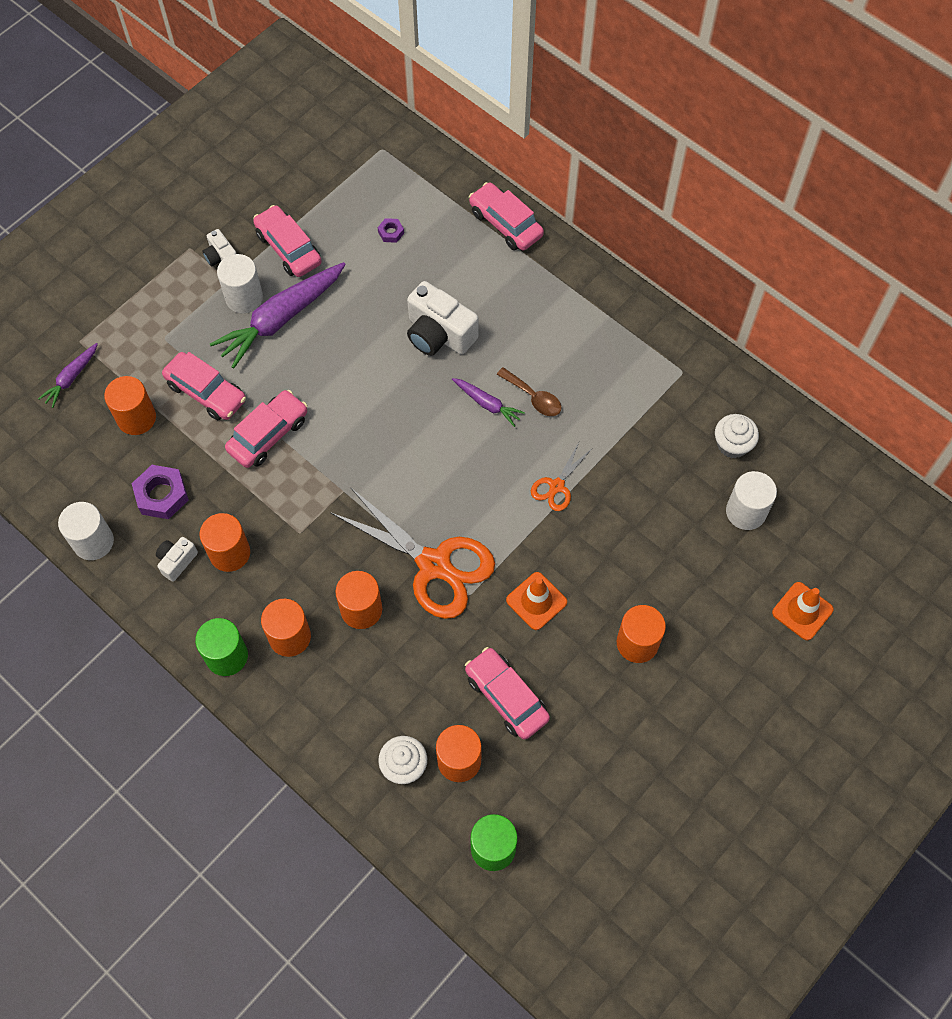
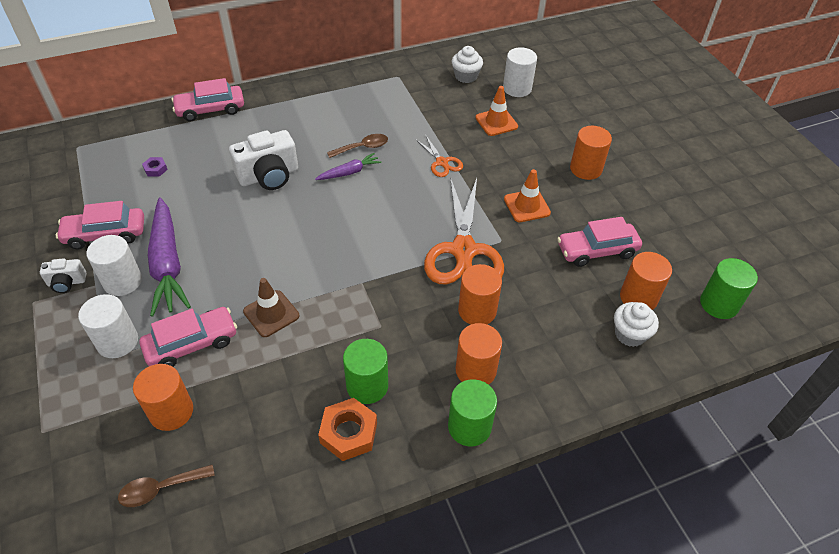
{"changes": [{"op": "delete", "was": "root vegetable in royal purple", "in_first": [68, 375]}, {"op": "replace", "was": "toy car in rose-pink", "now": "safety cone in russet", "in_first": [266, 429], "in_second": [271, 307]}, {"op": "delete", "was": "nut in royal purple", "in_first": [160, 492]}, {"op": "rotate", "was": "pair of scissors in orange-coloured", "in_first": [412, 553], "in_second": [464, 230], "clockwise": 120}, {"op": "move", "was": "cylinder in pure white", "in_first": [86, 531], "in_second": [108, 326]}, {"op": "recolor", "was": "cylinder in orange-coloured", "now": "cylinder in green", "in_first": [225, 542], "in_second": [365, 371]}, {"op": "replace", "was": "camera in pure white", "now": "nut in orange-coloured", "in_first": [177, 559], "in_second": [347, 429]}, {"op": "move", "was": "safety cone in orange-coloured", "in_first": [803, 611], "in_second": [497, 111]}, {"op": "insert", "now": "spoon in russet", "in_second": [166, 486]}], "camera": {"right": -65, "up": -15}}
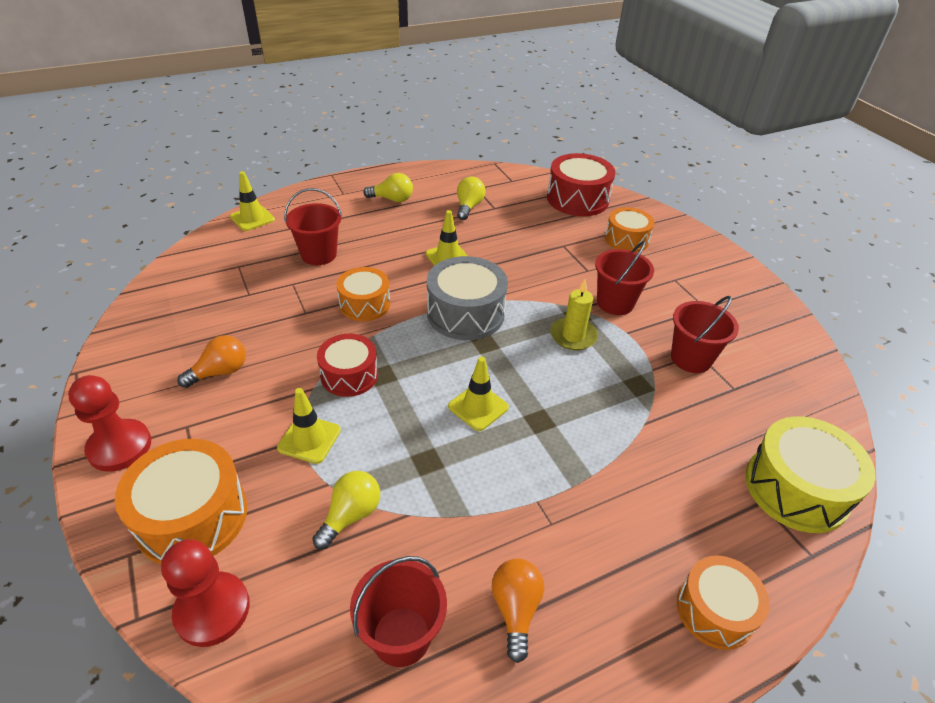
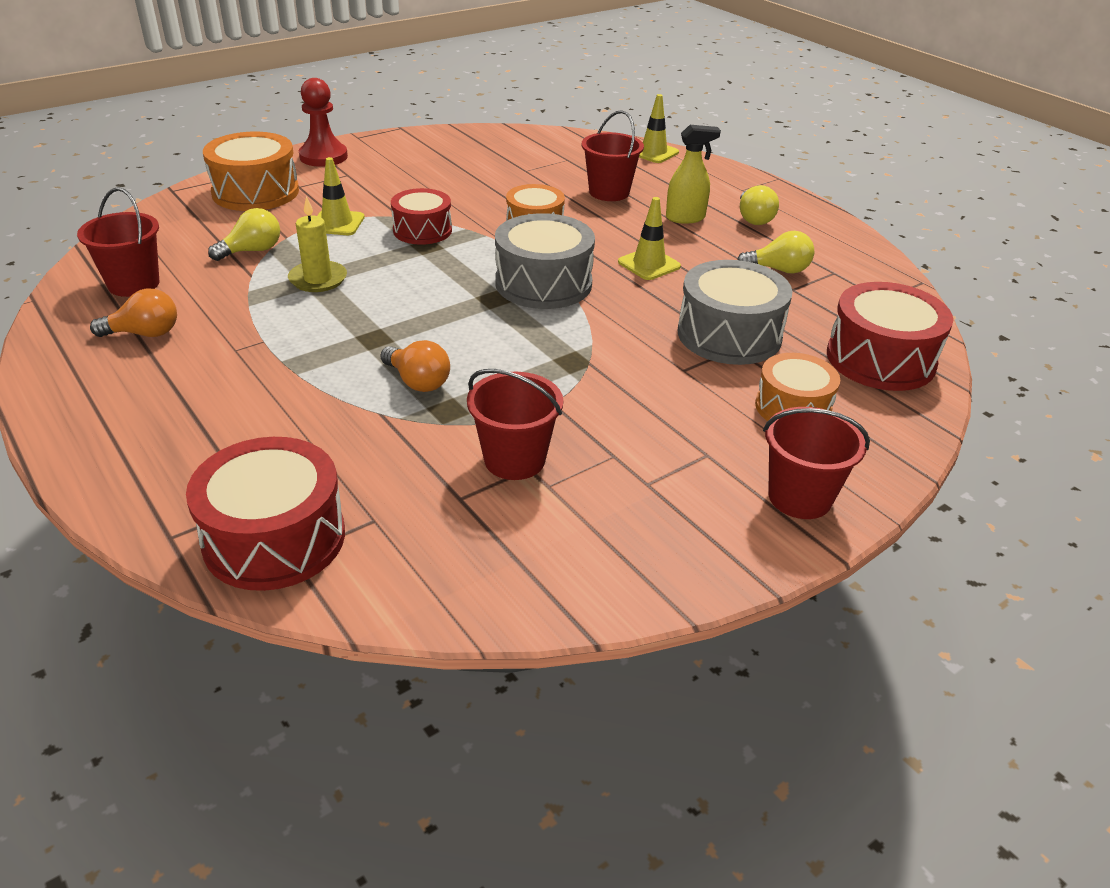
{"changes": [{"op": "move", "was": "bucket in scarlet", "in_first": [624, 278], "in_second": [816, 463]}, {"op": "move", "was": "pillar candle in bright yellow", "in_first": [574, 314], "in_second": [317, 244]}, {"op": "move", "was": "bulb in orange-coloured", "in_first": [211, 361], "in_second": [415, 366]}, {"op": "delete", "was": "safety cone in bright yellow", "in_first": [478, 394]}, {"op": "recolor", "was": "toy drum in bright yellow", "now": "toy drum in scarlet", "in_first": [810, 474], "in_second": [265, 514]}, {"op": "rotate", "was": "bulb in bright yellow", "in_first": [346, 510], "in_second": [244, 234], "clockwise": -60}, {"op": "delete", "was": "game pawn in scarlet", "in_first": [205, 593]}, {"op": "delete", "was": "toy drum in orange-coloured", "in_first": [723, 603]}, {"op": "insert", "now": "sprayer in bright yellow", "in_second": [693, 174]}, {"op": "insert", "now": "toy drum in grey", "in_second": [735, 312]}], "camera": {"right": 80, "up": -5}}
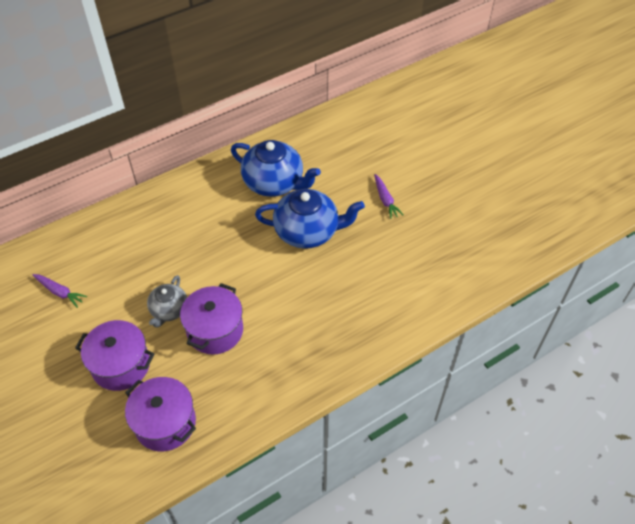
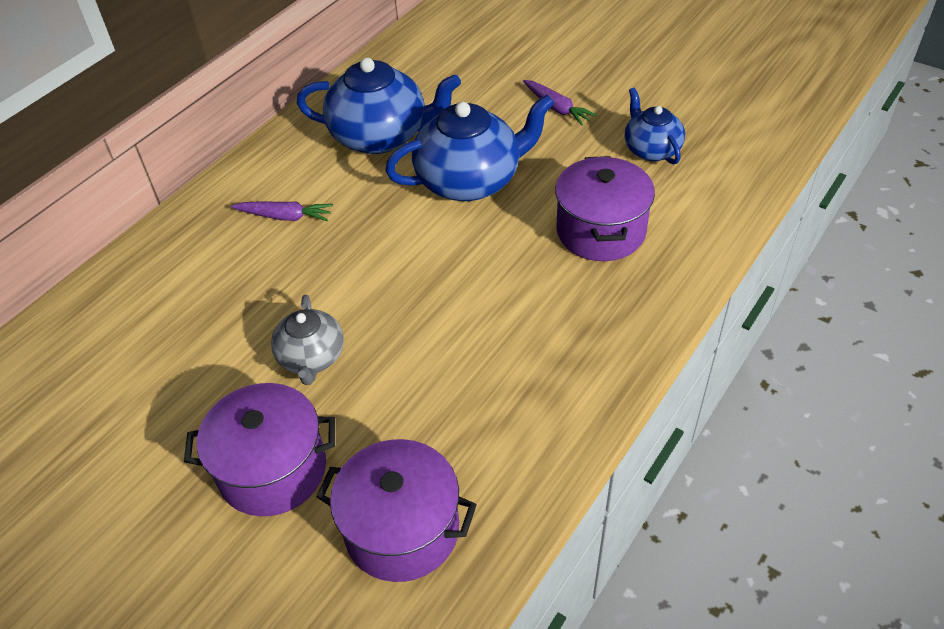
{"changes": [{"op": "move", "was": "root vegetable in royal purple", "in_first": [60, 291], "in_second": [282, 211]}, {"op": "move", "was": "cooking pot in royal purple", "in_first": [211, 319], "in_second": [605, 208]}, {"op": "insert", "now": "tea pot in cobalt", "in_second": [655, 126]}], "camera": {"right": -20, "up": -5}}
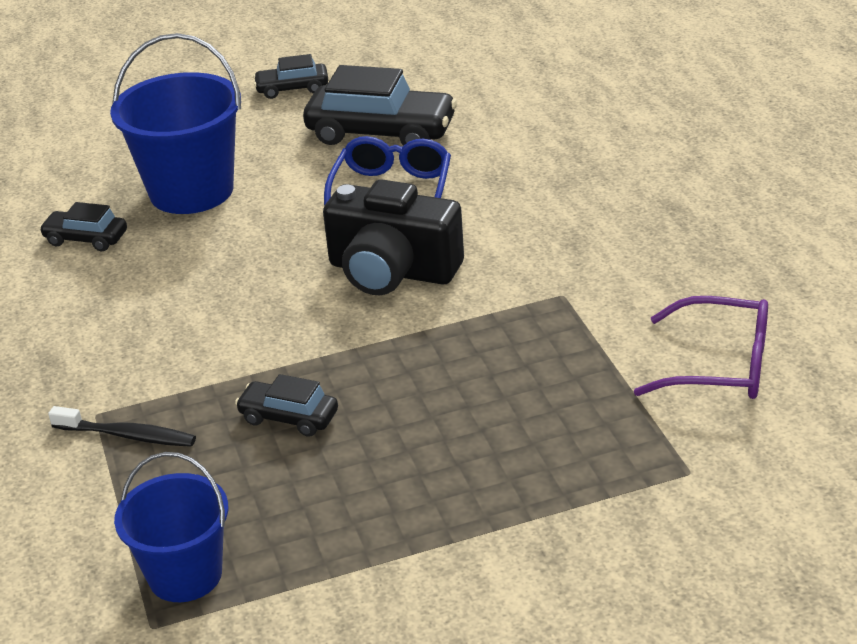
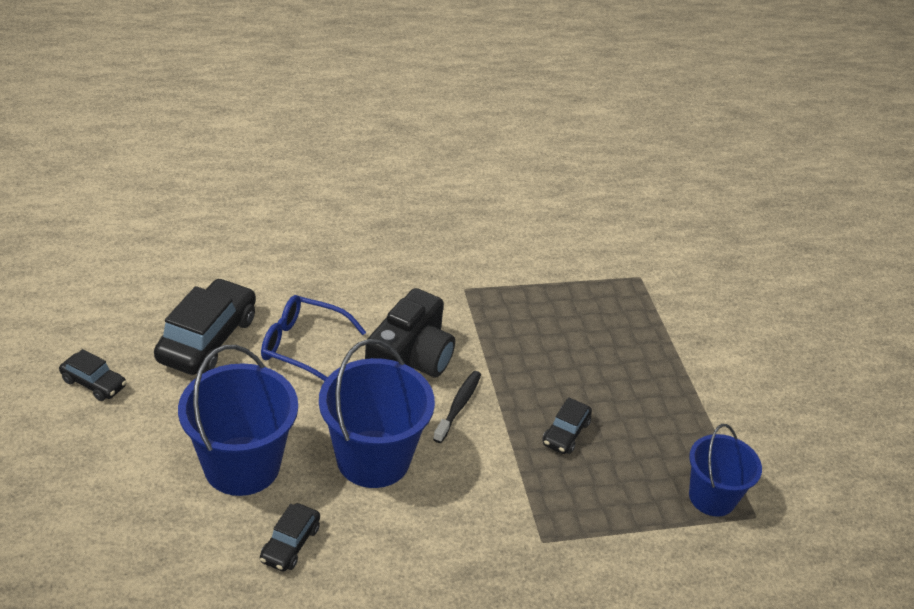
{"changes": [{"op": "rotate", "was": "toy car in black", "in_first": [290, 76], "in_second": [92, 375], "clockwise": -60}, {"op": "delete", "was": "glasses in royal purple", "in_first": [701, 347]}, {"op": "move", "was": "tooth brush in black", "in_first": [122, 426], "in_second": [457, 407]}, {"op": "insert", "now": "bucket in cobalt", "in_second": [377, 413]}], "camera": {"right": -90, "up": 5}}
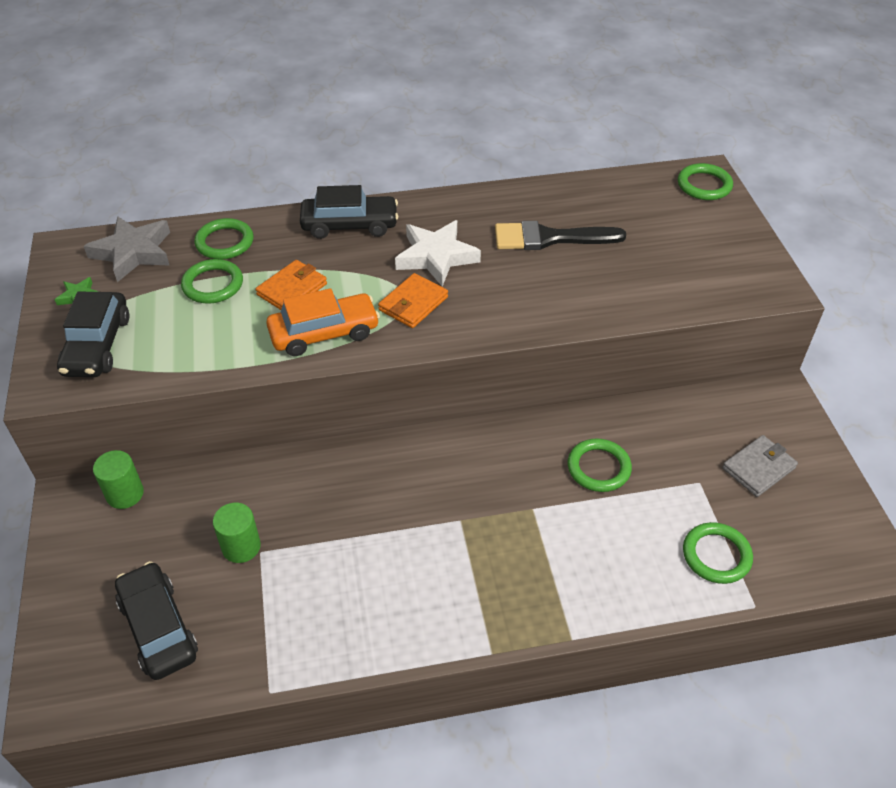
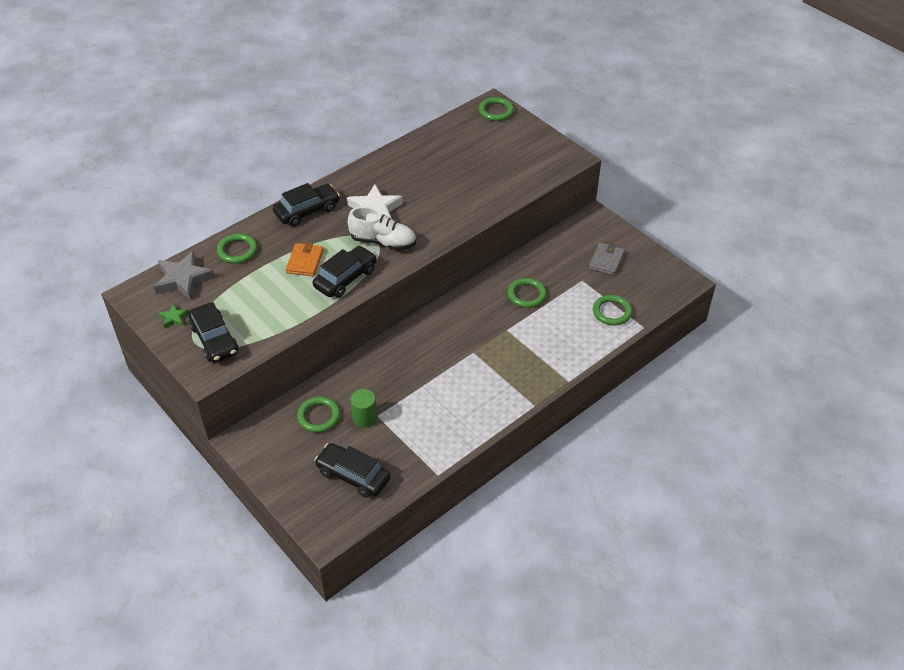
{"changes": [{"op": "delete", "was": "brush in black", "in_first": [560, 235]}, {"op": "move", "was": "torus in green", "in_first": [212, 281], "in_second": [318, 415]}, {"op": "replace", "was": "card wallet in orange-coloured", "now": "sneaker in pure white", "in_first": [413, 300], "in_second": [382, 229]}, {"op": "recolor", "was": "toy car in orange-coloured", "now": "toy car in black", "in_first": [323, 322], "in_second": [345, 272]}, {"op": "delete", "was": "cylinder in green", "in_first": [118, 479]}], "camera": {"right": -30, "up": 0}}
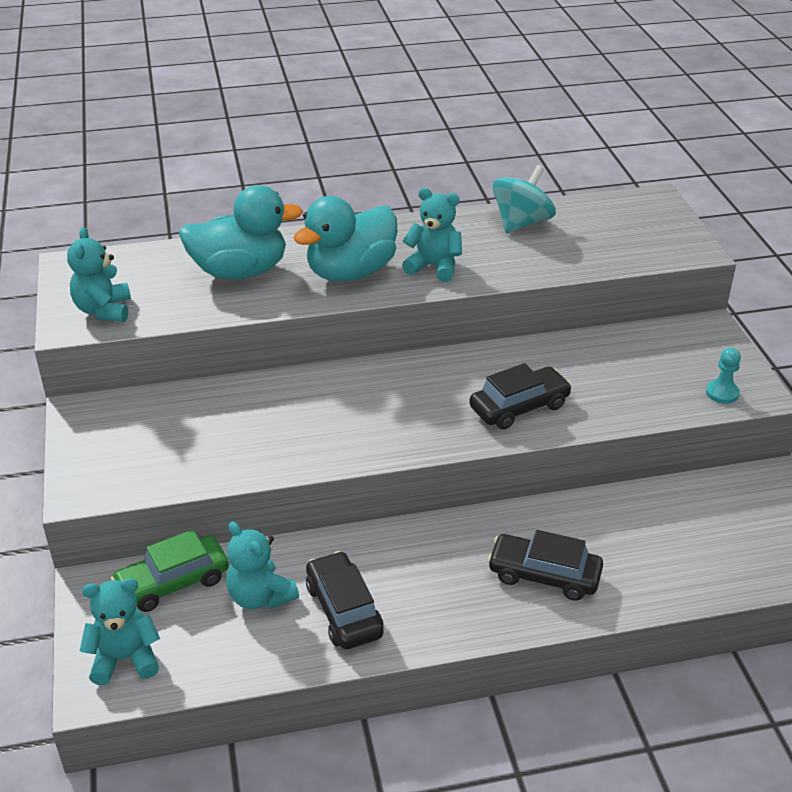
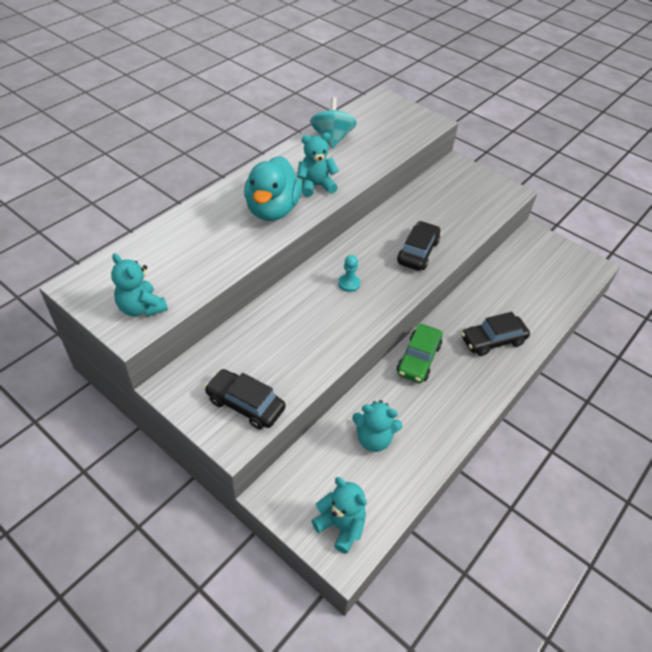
{"changes": [{"op": "delete", "was": "duck in turquoise", "in_first": [241, 232]}, {"op": "move", "was": "game pawn in turquoise", "in_first": [723, 376], "in_second": [349, 273]}, {"op": "move", "was": "toy car in green", "in_first": [170, 570], "in_second": [419, 353]}, {"op": "move", "was": "toy car in black", "in_first": [344, 600], "in_second": [245, 399]}, {"op": "rotate", "was": "stuffed bear in turquoise", "in_first": [120, 631], "in_second": [339, 515], "clockwise": 90}], "camera": {"right": -40, "up": 10}}
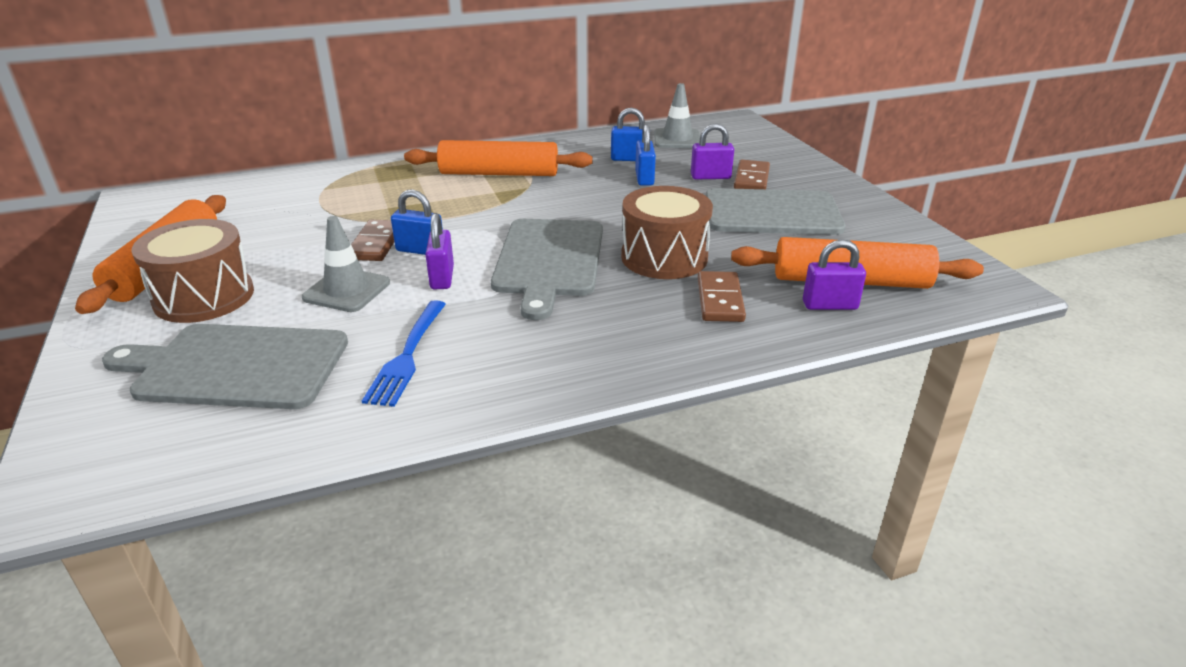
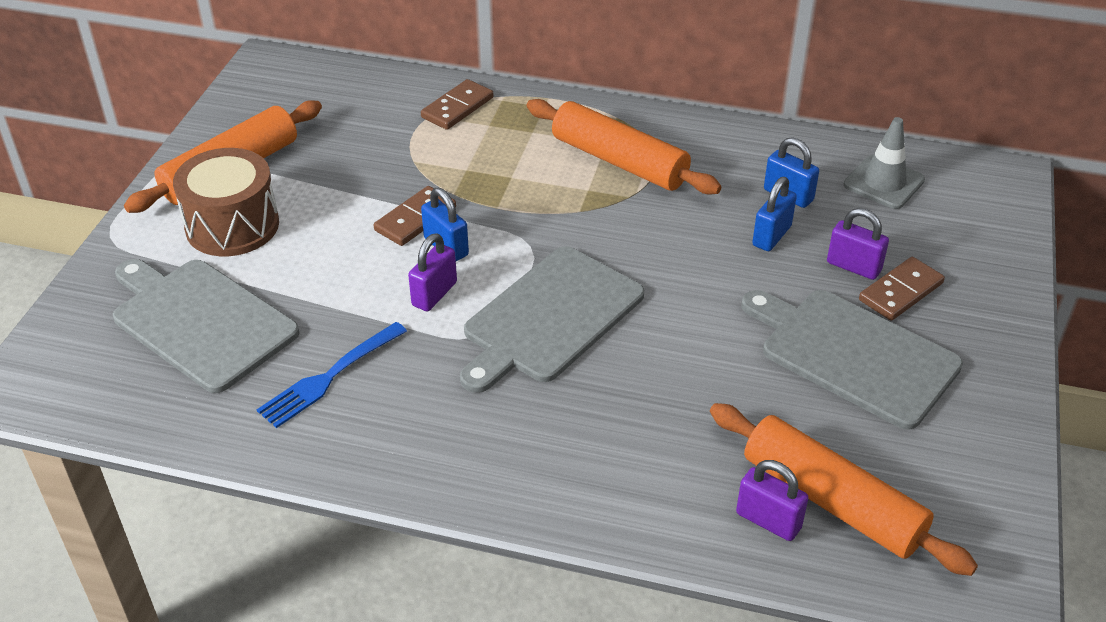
{"changes": [{"op": "delete", "was": "toy drum in russet", "in_first": [667, 232]}, {"op": "delete", "was": "safety cone in grey", "in_first": [346, 264]}, {"op": "move", "was": "domino tile in russet", "in_first": [722, 296], "in_second": [457, 104]}], "camera": {"right": 35, "up": 10}}
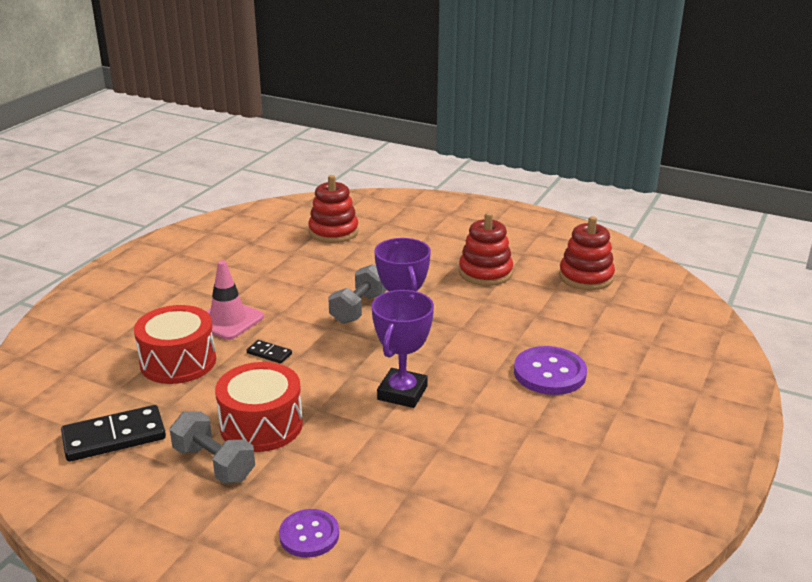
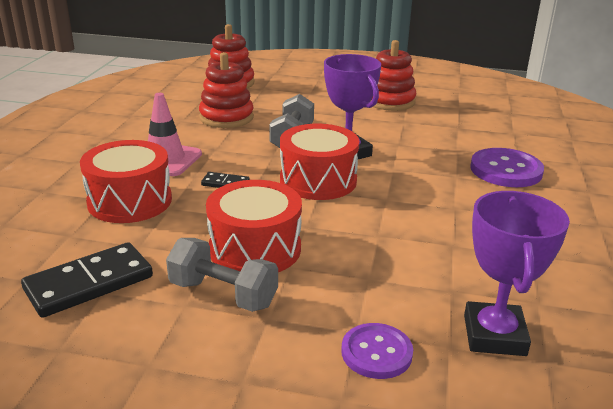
{"changes": [{"op": "move", "was": "stacking toy in scarlet", "in_first": [587, 253], "in_second": [226, 90]}, {"op": "move", "was": "trophy in royal purple", "in_first": [403, 349], "in_second": [517, 273]}, {"op": "insert", "now": "toy drum in scarlet", "in_second": [319, 162]}], "camera": {"right": -15, "up": 0}}
